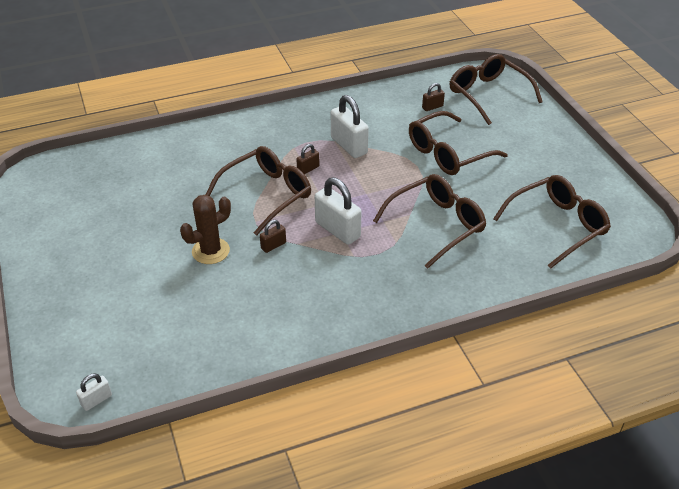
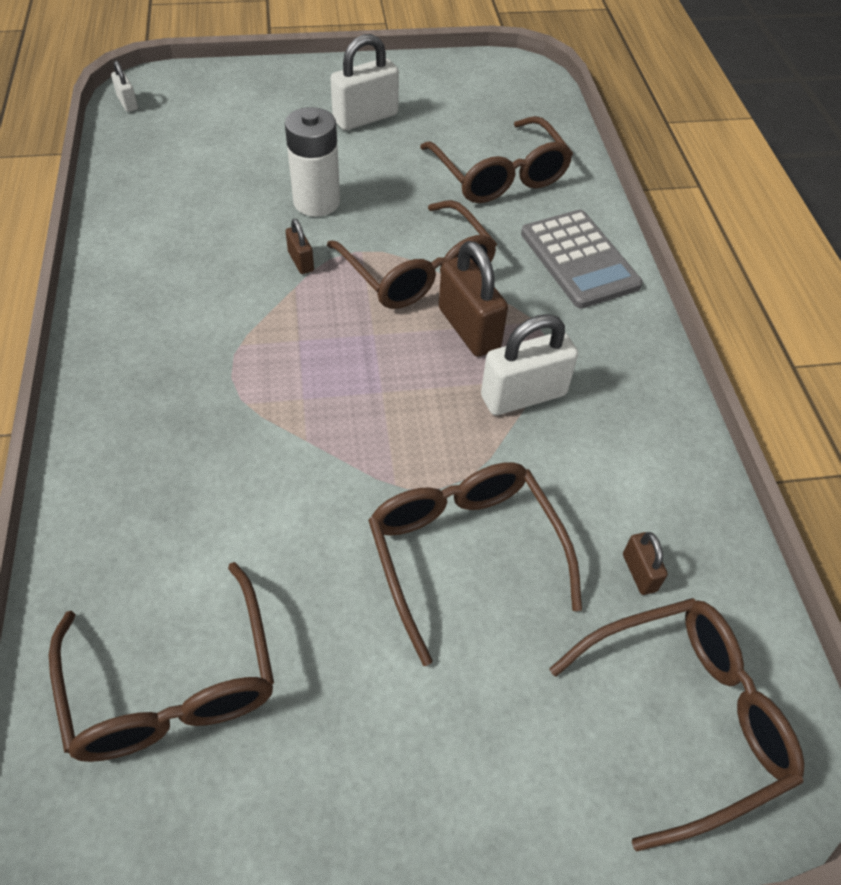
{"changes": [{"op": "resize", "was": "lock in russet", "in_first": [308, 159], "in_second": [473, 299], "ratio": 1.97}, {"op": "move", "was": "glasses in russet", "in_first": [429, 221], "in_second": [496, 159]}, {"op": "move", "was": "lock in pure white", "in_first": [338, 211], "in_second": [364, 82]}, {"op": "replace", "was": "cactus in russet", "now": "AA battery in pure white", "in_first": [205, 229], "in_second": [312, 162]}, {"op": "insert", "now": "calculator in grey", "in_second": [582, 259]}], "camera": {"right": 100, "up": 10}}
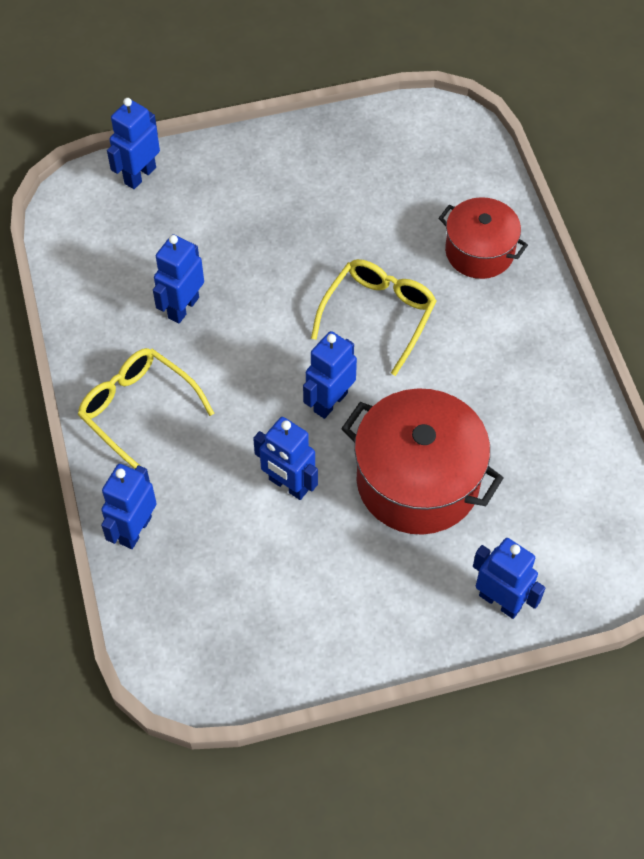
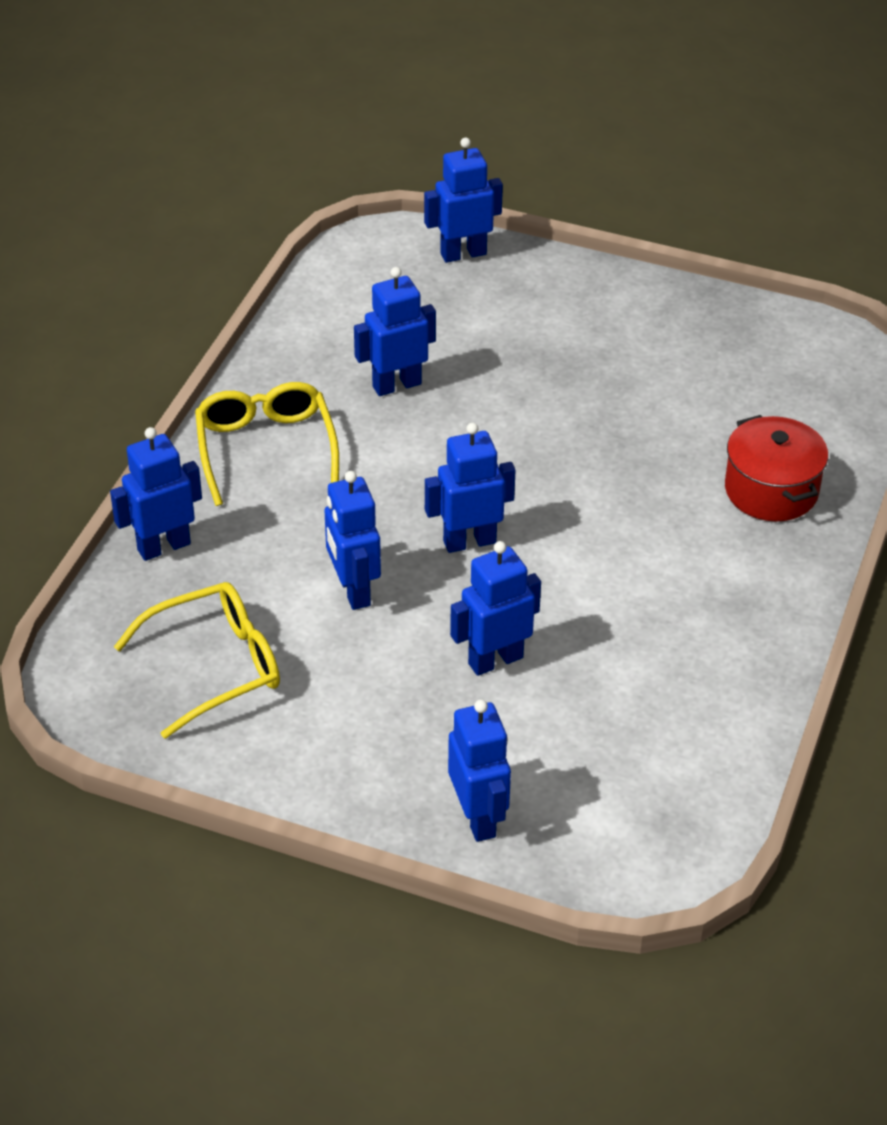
{"changes": [{"op": "move", "was": "glasses in bright yellow", "in_first": [374, 317], "in_second": [197, 660]}, {"op": "replace", "was": "cooking pot in scarlet", "now": "toy robot in cobalt", "in_first": [422, 461], "in_second": [495, 608]}], "camera": {"right": 35, "up": -15}}
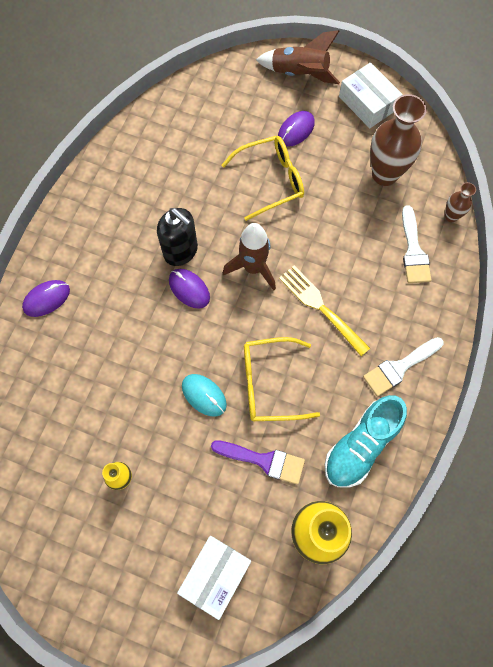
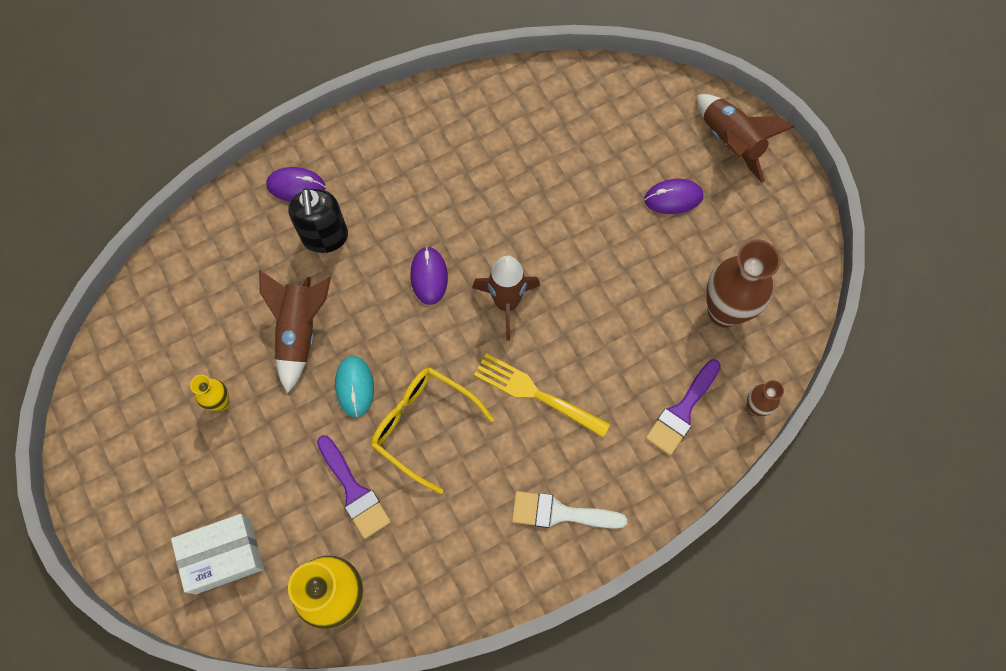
{"changes": [{"op": "delete", "was": "box in pure white", "in_first": [371, 95]}, {"op": "delete", "was": "glasses in bright yellow", "in_first": [262, 178]}, {"op": "recolor", "was": "brush in pure white", "now": "brush in royal purple", "in_first": [416, 244], "in_second": [683, 407]}, {"op": "move", "was": "soap dispenser in black", "in_first": [177, 237], "in_second": [318, 220]}, {"op": "rotate", "was": "fork in bright yellow", "in_first": [324, 311], "in_second": [542, 395], "clockwise": -60}, {"op": "delete", "was": "sneaker in turquoise", "in_first": [366, 441]}, {"op": "insert", "now": "toy rocket in russet", "in_second": [295, 331]}], "camera": {"right": 40, "up": 0}}
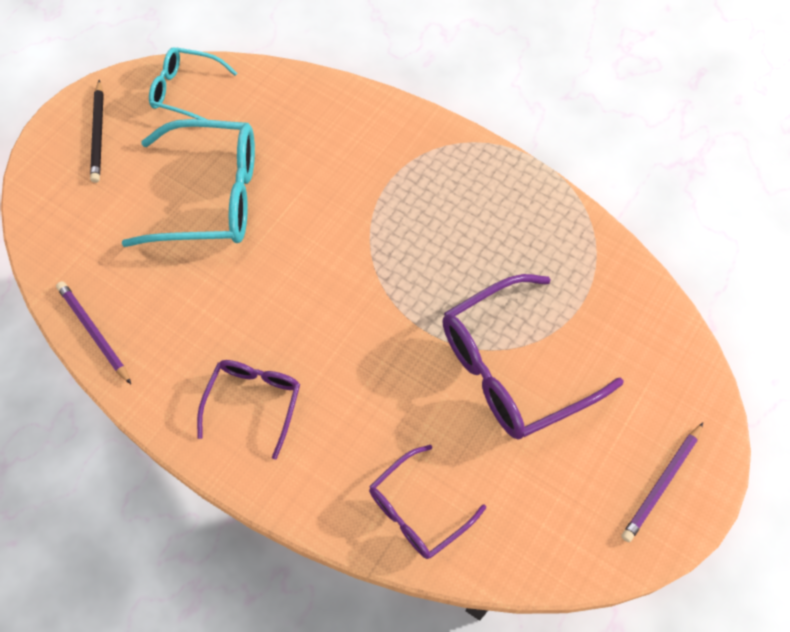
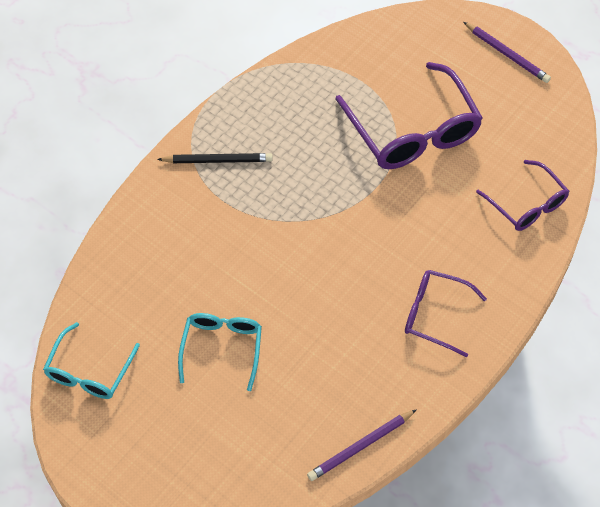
{"changes": [{"op": "move", "was": "pencil in black", "in_first": [97, 131], "in_second": [215, 158]}, {"op": "resize", "was": "glasses in turquoise", "in_first": [188, 183], "in_second": [220, 352], "ratio": 0.58}], "camera": {"right": -85, "up": -5}}
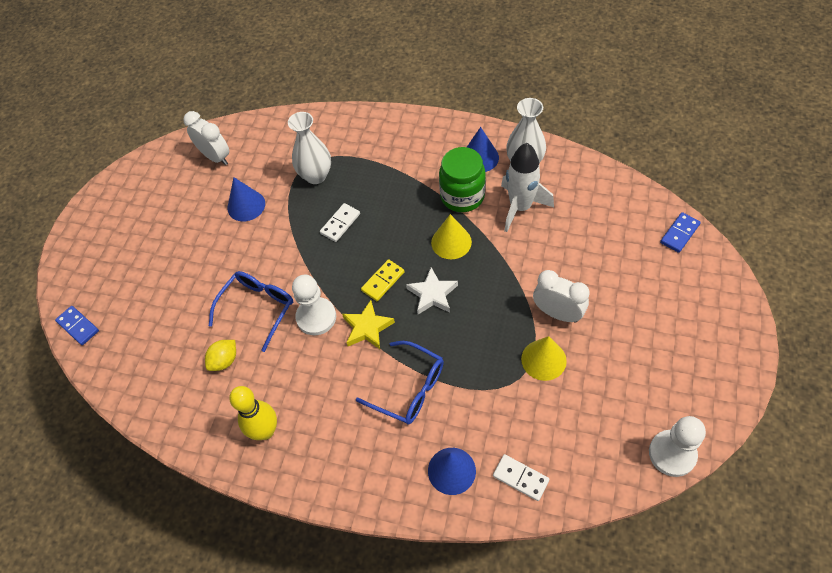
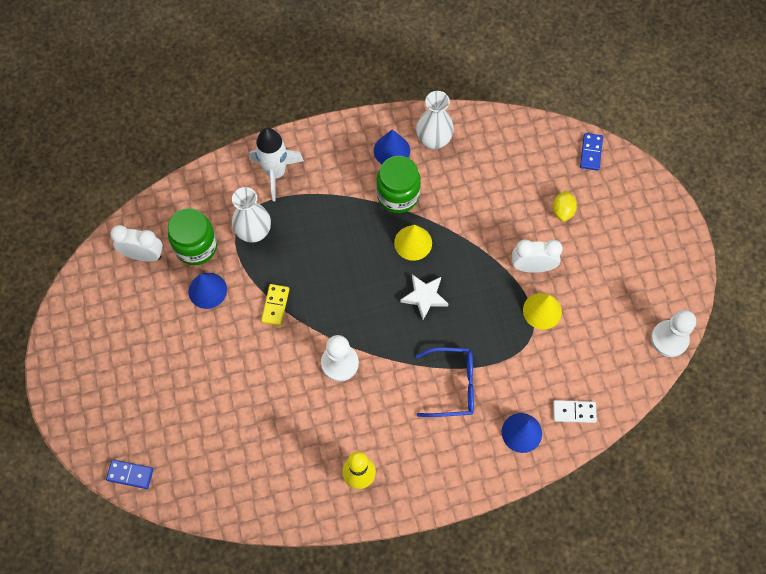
{"changes": [{"op": "move", "was": "toy rocket in pure white", "in_first": [527, 187], "in_second": [276, 164]}, {"op": "delete", "was": "domino tile in pure white", "in_first": [340, 222]}, {"op": "move", "was": "domino tile in bright yellow", "in_first": [383, 280], "in_second": [275, 305]}, {"op": "delete", "was": "glasses in cobalt", "in_first": [251, 311]}, {"op": "delete", "was": "five-pointed star in bright yellow", "in_first": [368, 324]}, {"op": "move", "was": "citrus fruit in bright yellow", "in_first": [220, 355], "in_second": [565, 206]}, {"op": "insert", "now": "jar in green", "in_second": [192, 236]}], "camera": {"right": -35, "up": 10}}
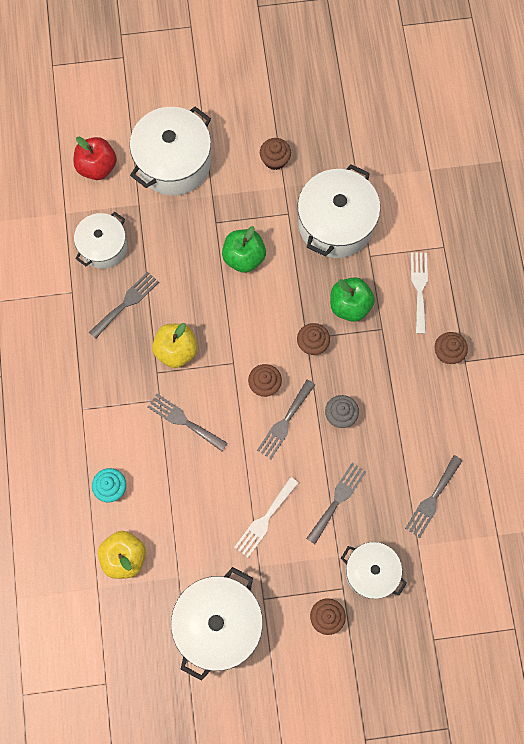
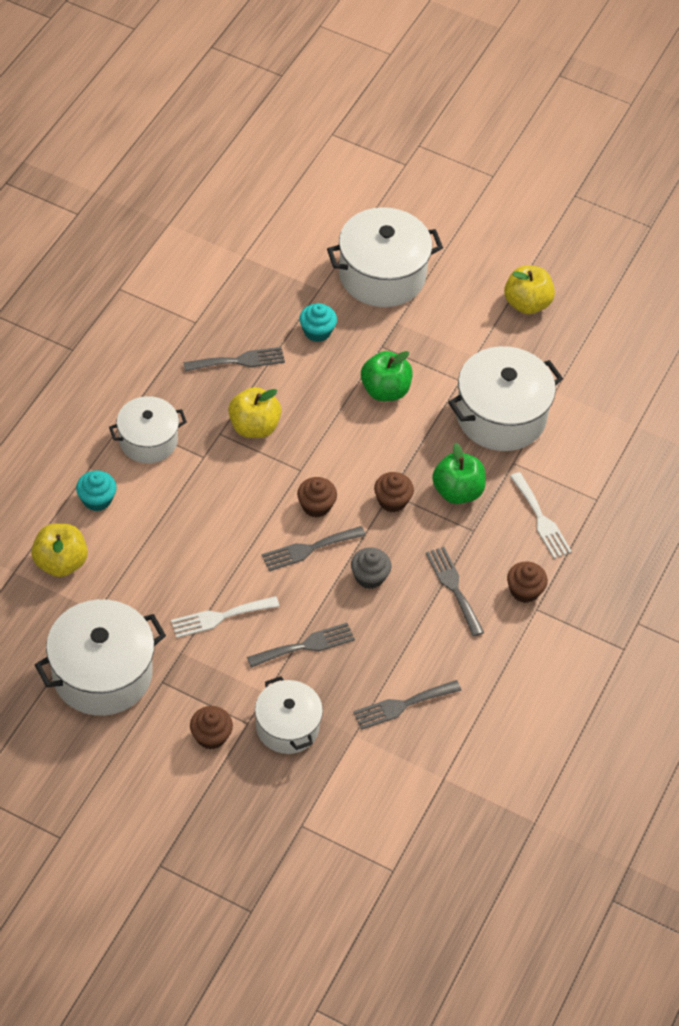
{"changes": [{"op": "delete", "was": "apple fruit in scarlet", "in_first": [95, 158]}, {"op": "delete", "was": "fairy cake in russet", "in_first": [275, 154]}, {"op": "move", "was": "cooking pot in pure white", "in_first": [100, 240], "in_second": [148, 429]}, {"op": "rotate", "was": "fork in pure white", "in_first": [419, 293], "in_second": [541, 515], "clockwise": 120}, {"op": "move", "was": "fork in grey", "in_first": [188, 422], "in_second": [455, 592]}, {"op": "insert", "now": "apple fruit in bright yellow", "in_second": [529, 289]}, {"op": "insert", "now": "fairy cake in turquoise", "in_second": [318, 322]}], "camera": {"right": 30, "up": -20}}
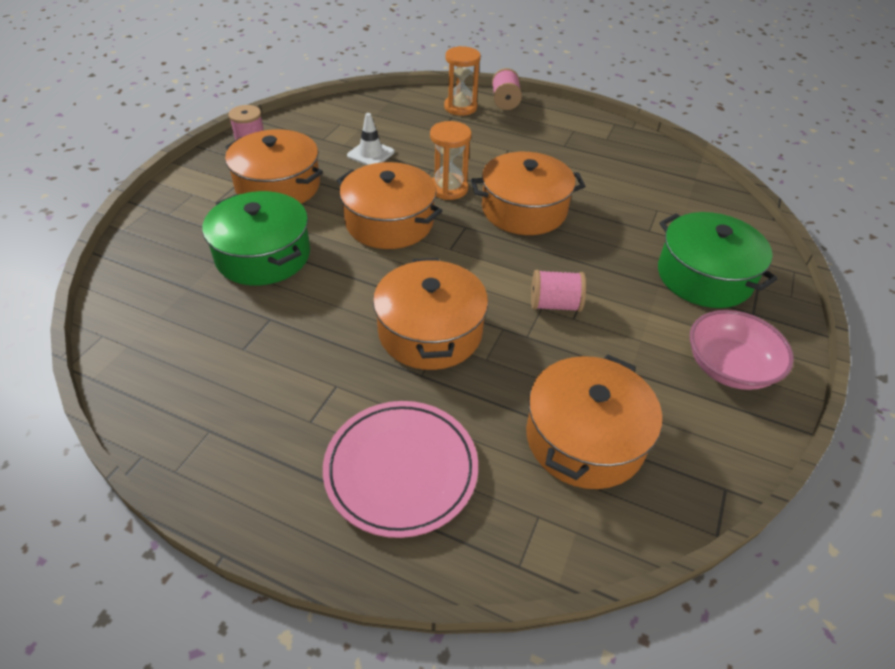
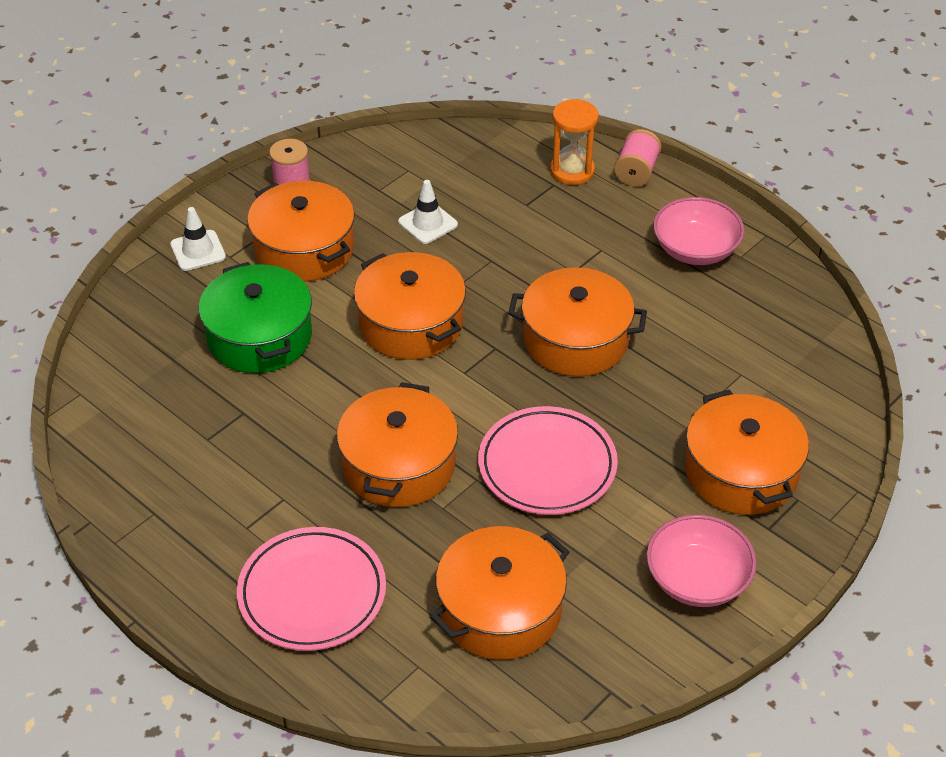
{"changes": [{"op": "delete", "was": "sandglass in orange-coloured", "in_first": [451, 160]}, {"op": "recolor", "was": "cooking pot in green", "now": "cooking pot in orange-coloured", "in_first": [718, 260], "in_second": [747, 452]}, {"op": "replace", "was": "reel of thread in rose-pink", "now": "dinner plate in rose-pink", "in_first": [558, 291], "in_second": [548, 460]}, {"op": "insert", "now": "deep dish in rose-pink", "in_second": [699, 231]}, {"op": "insert", "now": "safety cone in pure white", "in_second": [198, 239]}], "camera": {"right": 20, "up": 0}}
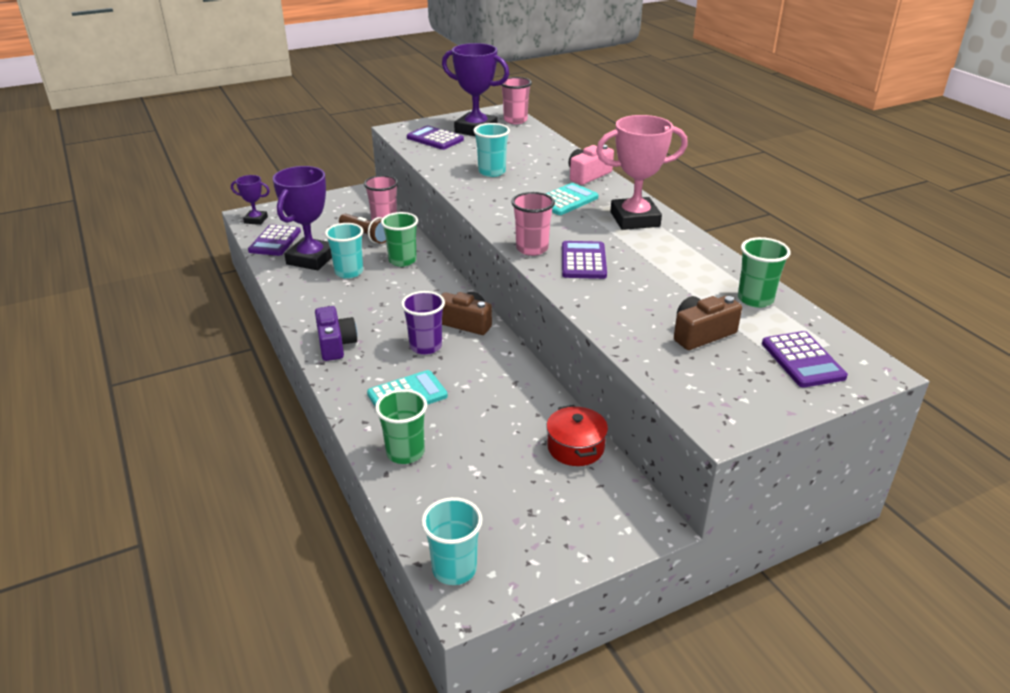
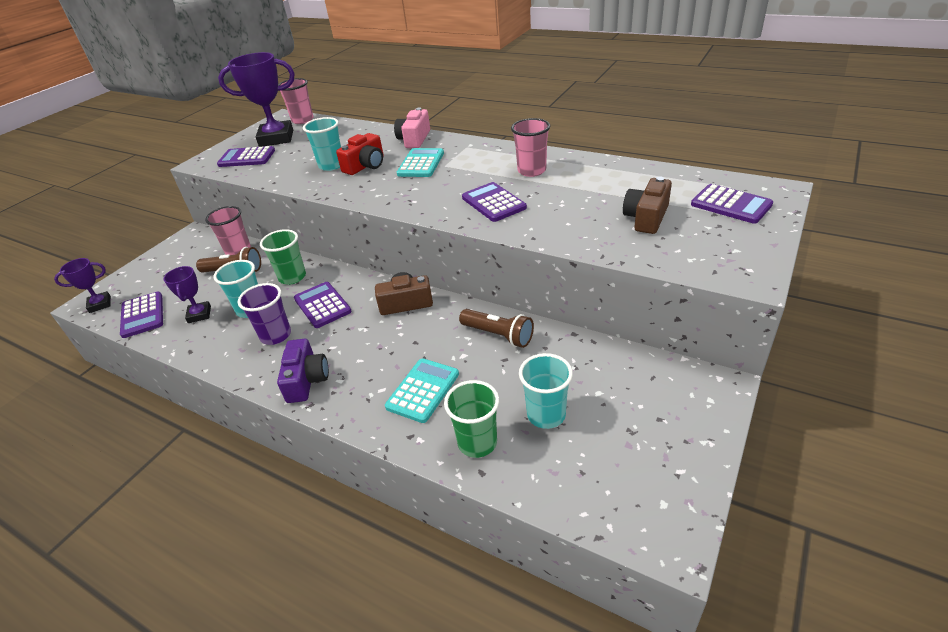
{"changes": [{"op": "delete", "was": "trophy in rose-pink", "in_first": [642, 172]}, {"op": "resize", "was": "trophy in royal purple", "in_first": [302, 218], "in_second": [187, 294], "ratio": 0.53}, {"op": "move", "was": "cup in rose-pink", "in_first": [533, 224], "in_second": [530, 147]}, {"op": "delete", "was": "cup in green", "in_first": [764, 272]}, {"op": "move", "was": "cup in royal purple", "in_first": [423, 323], "in_second": [264, 314]}, {"op": "rotate", "was": "camera in royal purple", "in_first": [336, 333], "in_second": [303, 371], "clockwise": 45}, {"op": "delete", "was": "cooking pot in scarlet", "in_first": [577, 435]}, {"op": "move", "was": "cup in turquoise", "in_first": [452, 541], "in_second": [546, 391]}, {"op": "insert", "now": "camera in scarlet", "in_second": [360, 154]}, {"op": "insert", "now": "calculator in royal purple", "in_second": [323, 305]}, {"op": "insert", "now": "pocket torch in russet", "in_second": [496, 328]}], "camera": {"right": -30, "up": 5}}
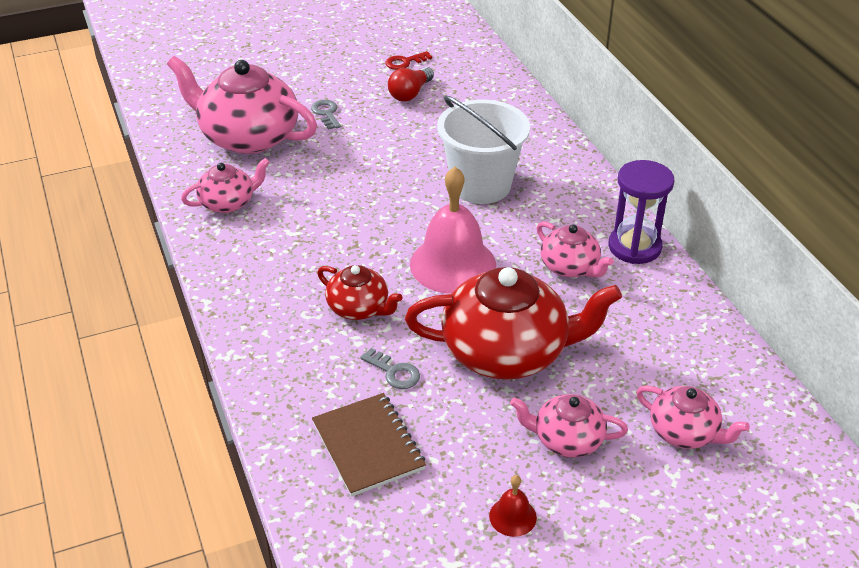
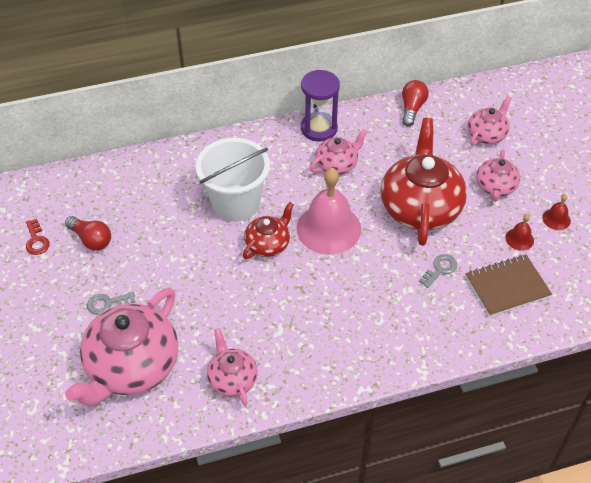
{"changes": [{"op": "move", "was": "tea pot in scarlet", "in_first": [360, 292], "in_second": [268, 230]}, {"op": "insert", "now": "bulb in scarlet", "in_second": [415, 103]}, {"op": "insert", "now": "bell in scarlet", "in_second": [519, 232]}], "camera": {"right": -85, "up": 10}}
